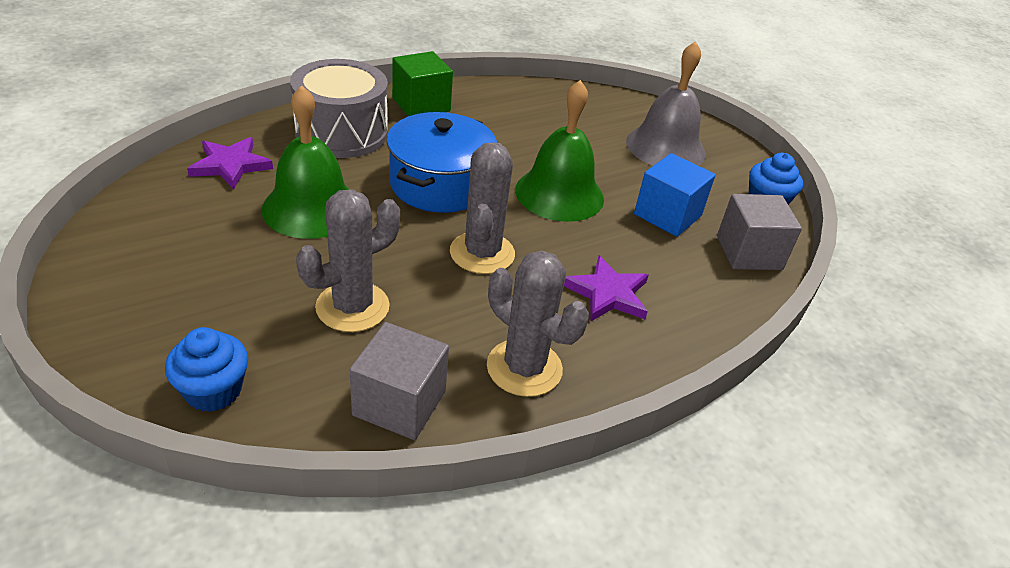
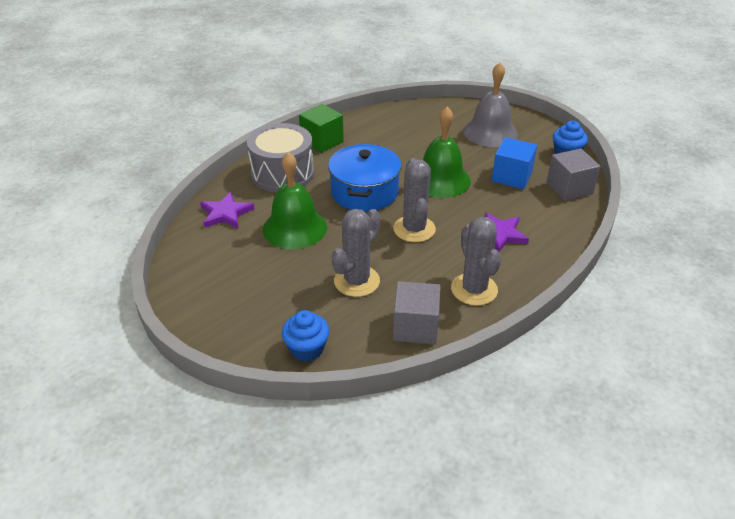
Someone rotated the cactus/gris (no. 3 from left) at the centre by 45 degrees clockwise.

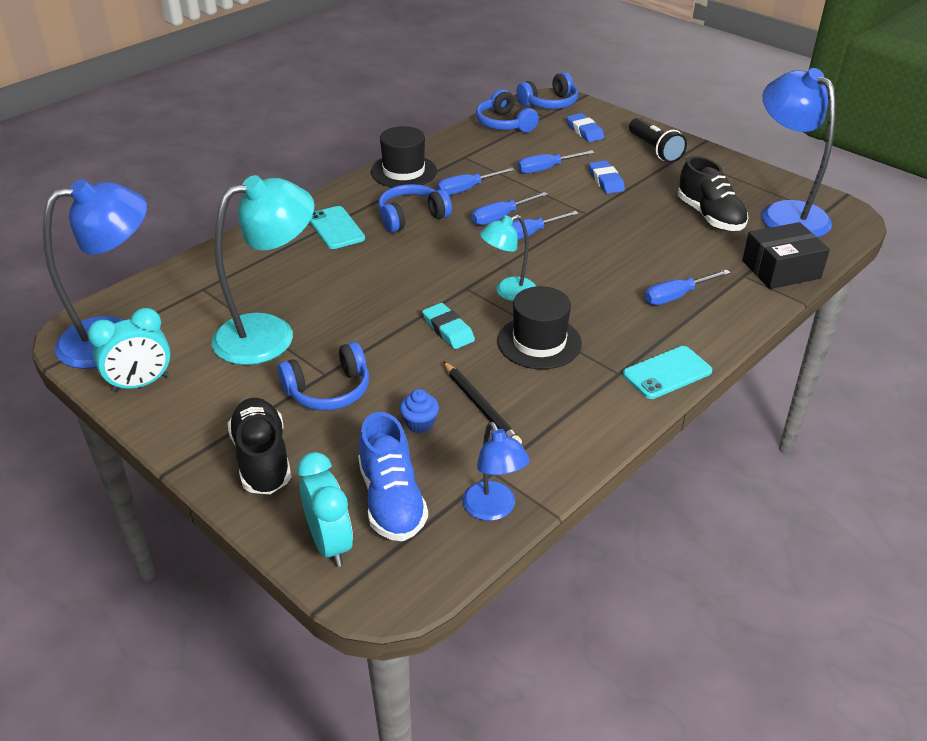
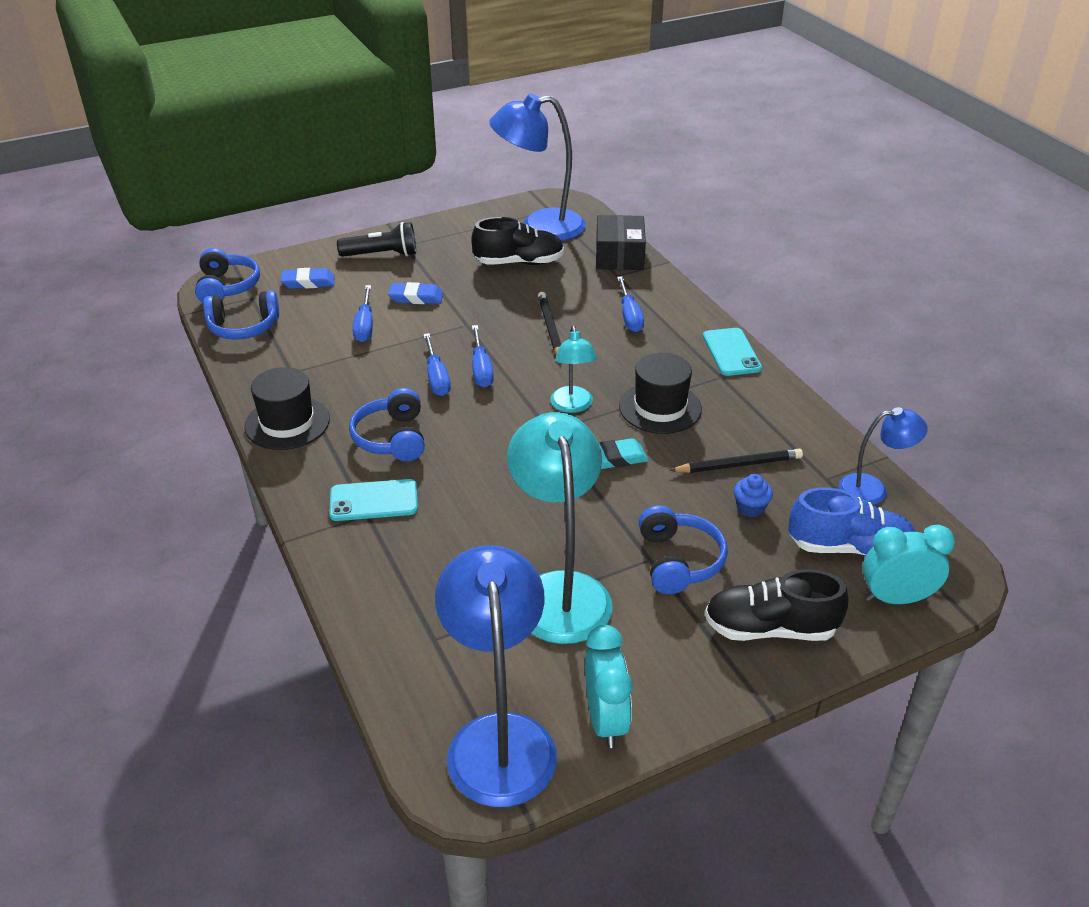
Someone put down the lápiz/negro (no. 1 from left) at the centre.
Someone took away the destornillador/azul (no. 1 from left) at the top centre.

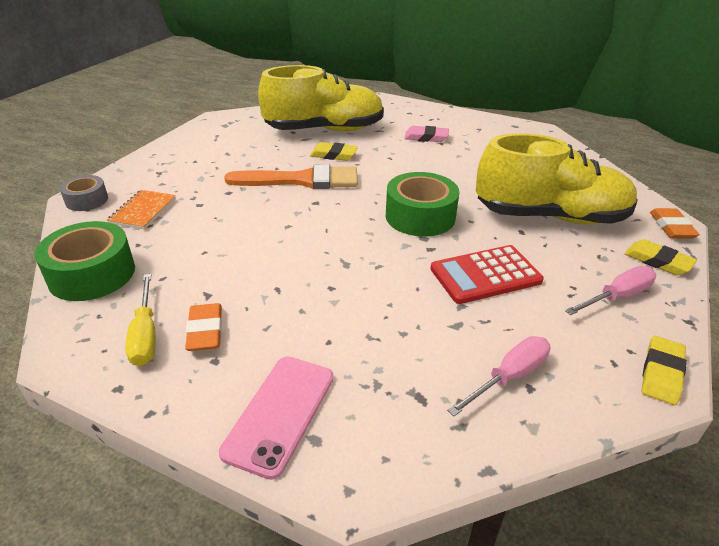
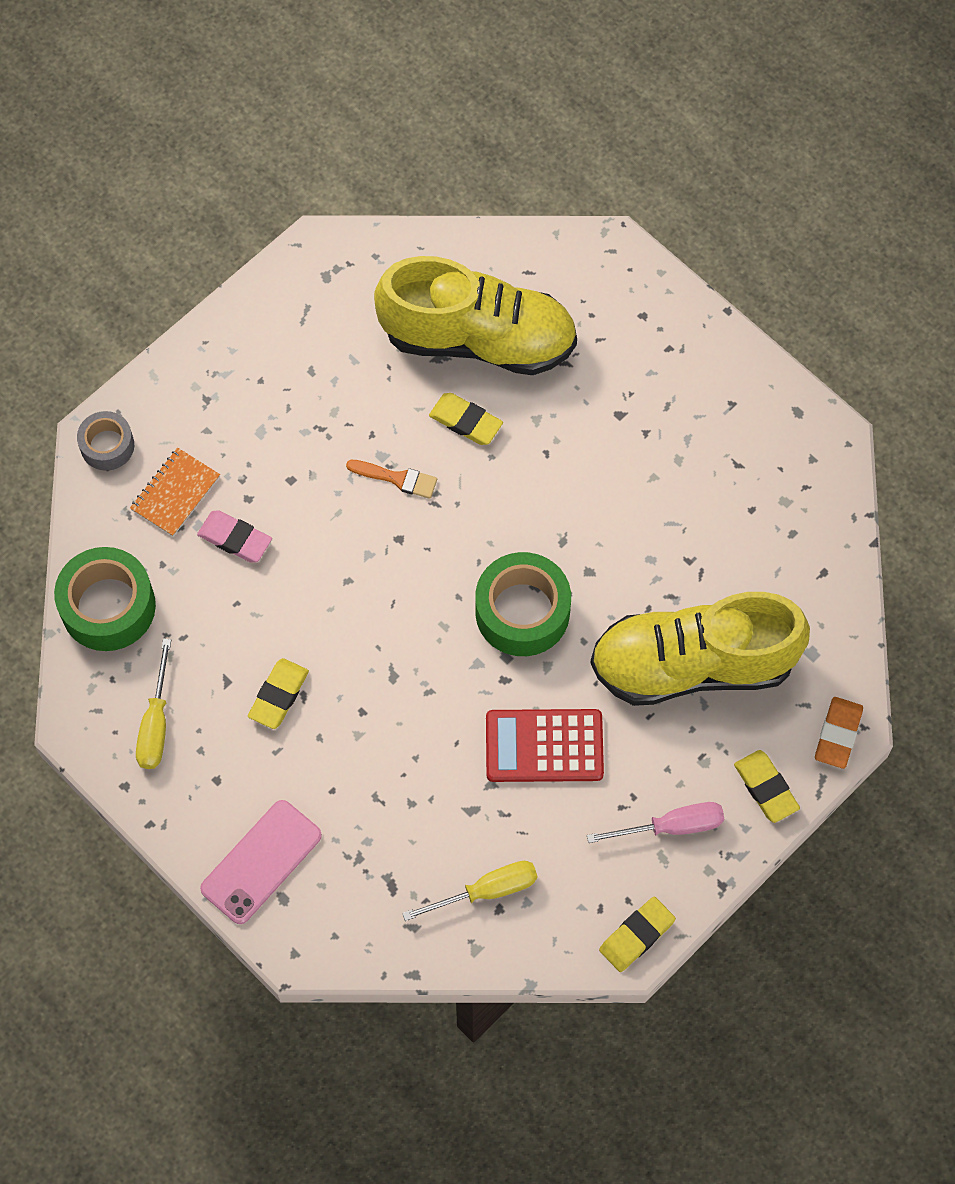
Someone carried the goma de borrar/rosa from the top centre to the middle left.
Someone put down the goma de borrar/amarillo (no. 1 from left) at the middle left.
Someone scaled the pincel/naranja at the top centre by 0.48.
Someone repainted the destornillador/rosa (no. 1 from left) at the bottom right, which became the destornillador/amarillo (no. 2 from left) at the bottom centre.
Someone rotated the zapato/amarillo (no. 2 from left) at the top right by 150 degrees clockwise.
Someone took away the goma de borrar/naranja (no. 1 from left) at the middle left.

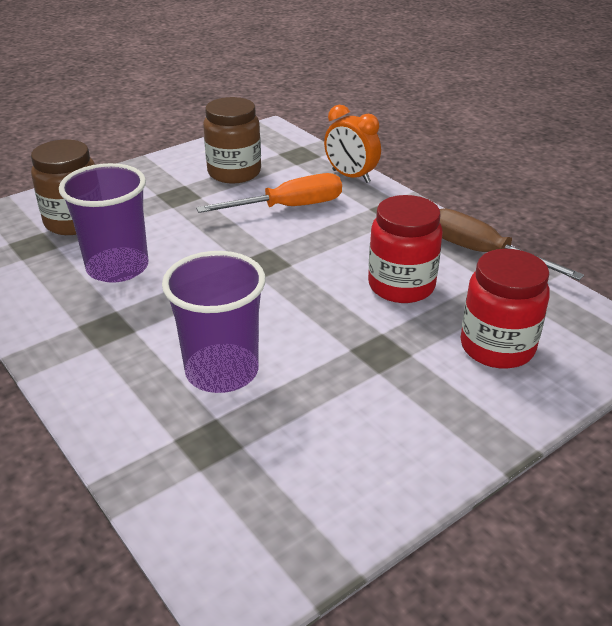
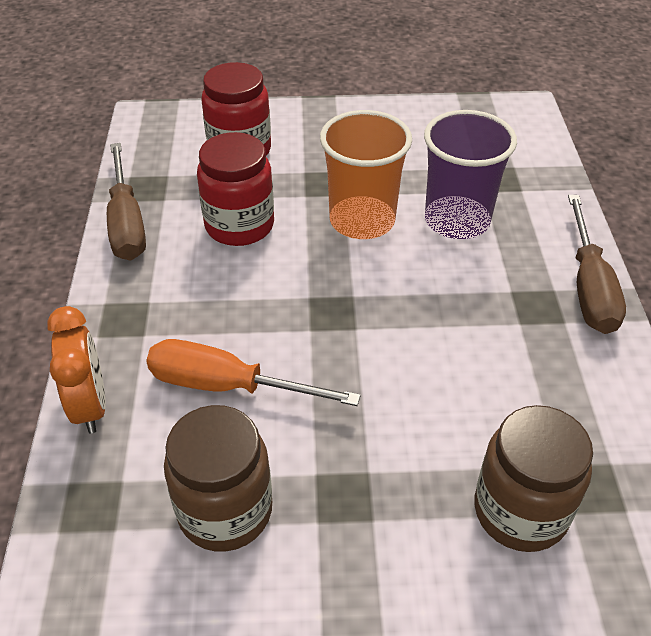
Someone put down the vaso/naranja at the top centre.
Someone put down the destornillador/marrón (no. 2 from left) at the middle right.
Someone took away the vaso/morado (no. 1 from left) at the middle left.

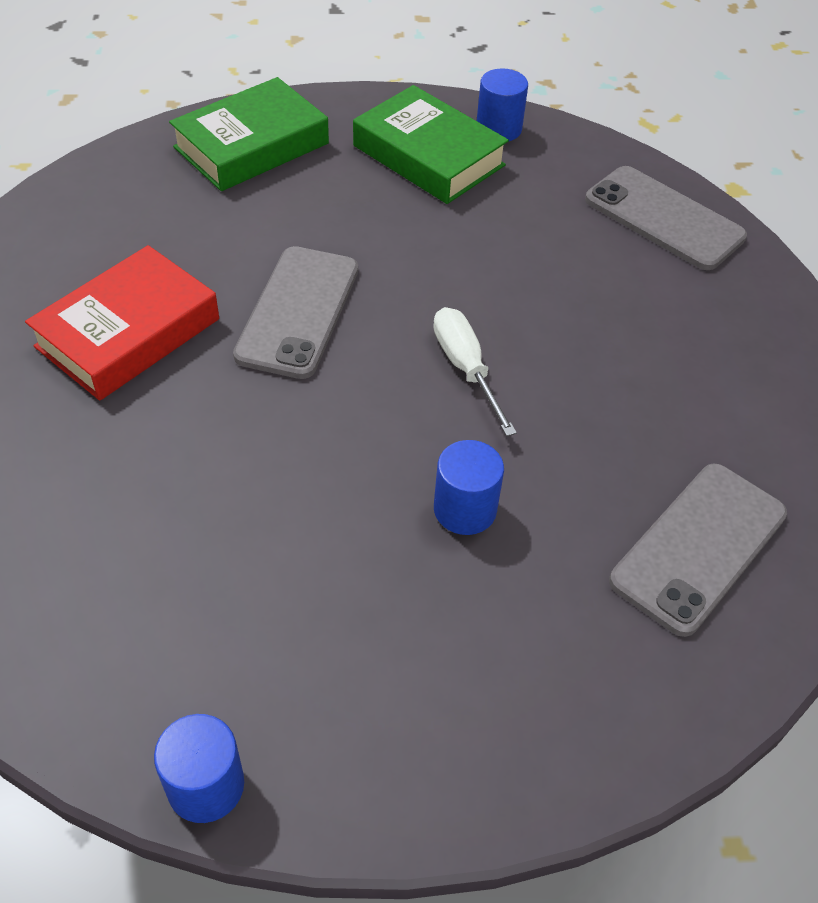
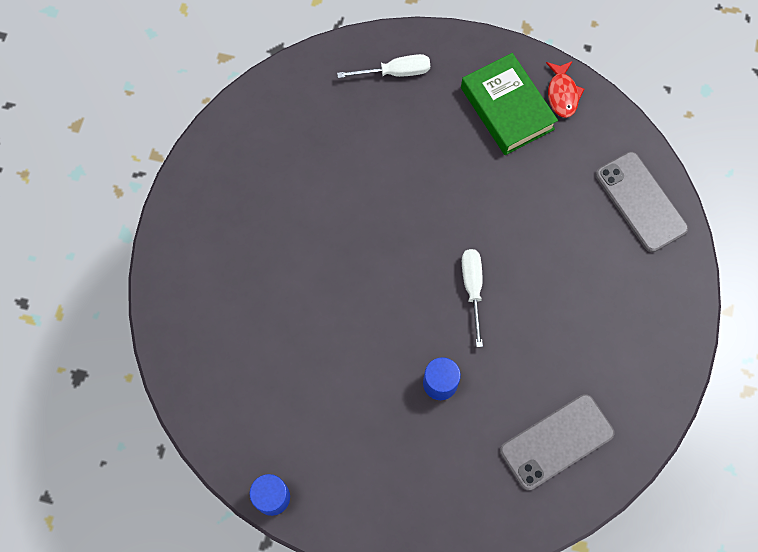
Someone swapped the libro/verde (no. 1 from left) at the top left for the destornillador/blanco (no. 1 from left) at the top centre.
Someone swapped the cilindro/azul (no. 3 from left) at the top centre for the pez/rojo at the top right.
Someone took away the libro/rojo at the middle left.
Someone took away the móvil/gris (no. 1 from left) at the centre.

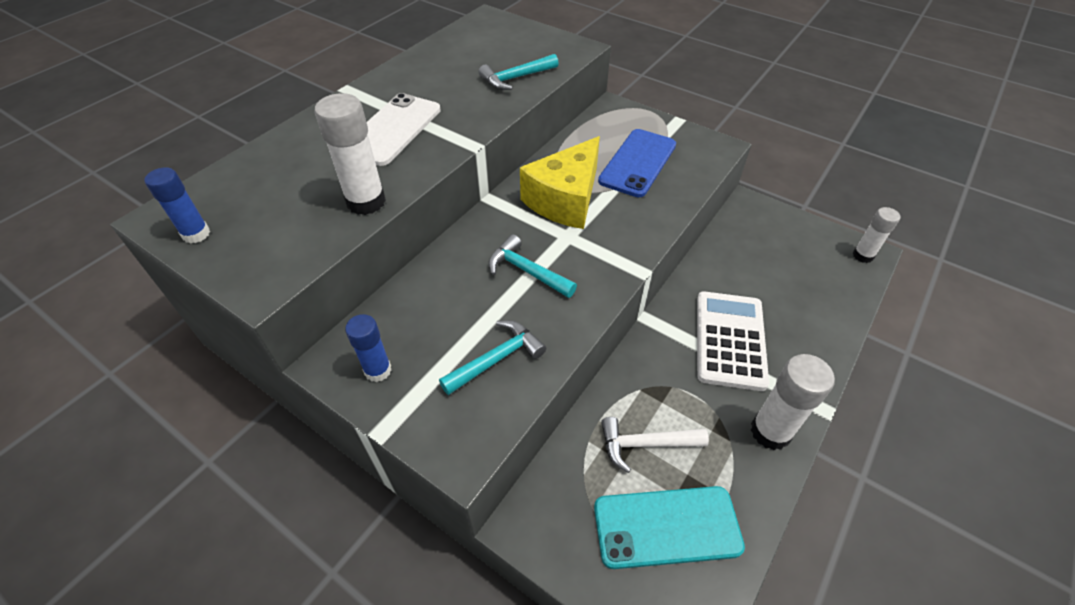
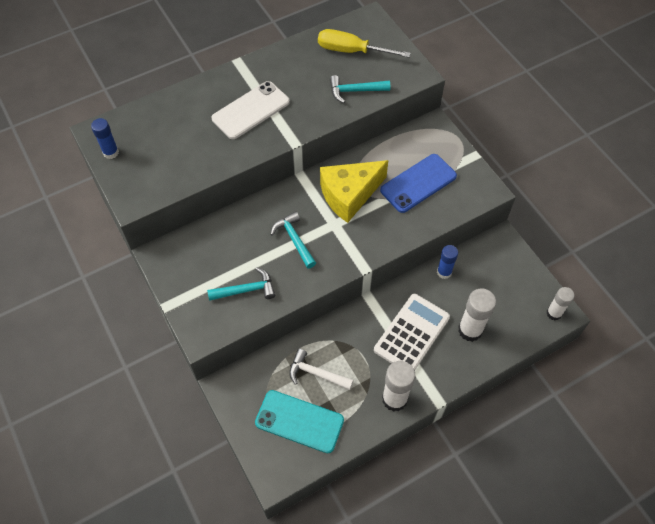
Someone put down the destornillador/amarillo at the top centre.
Someone carried the barra de pegamento/azul (no. 2 from left) from the centre to the middle right.
Someone carried the barra de pegamento/blanco (no. 1 from left in the first image) from the top left to the middle right.

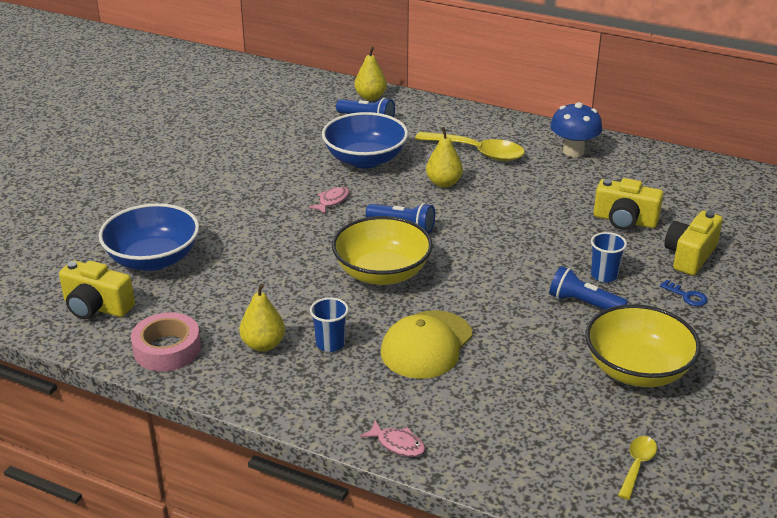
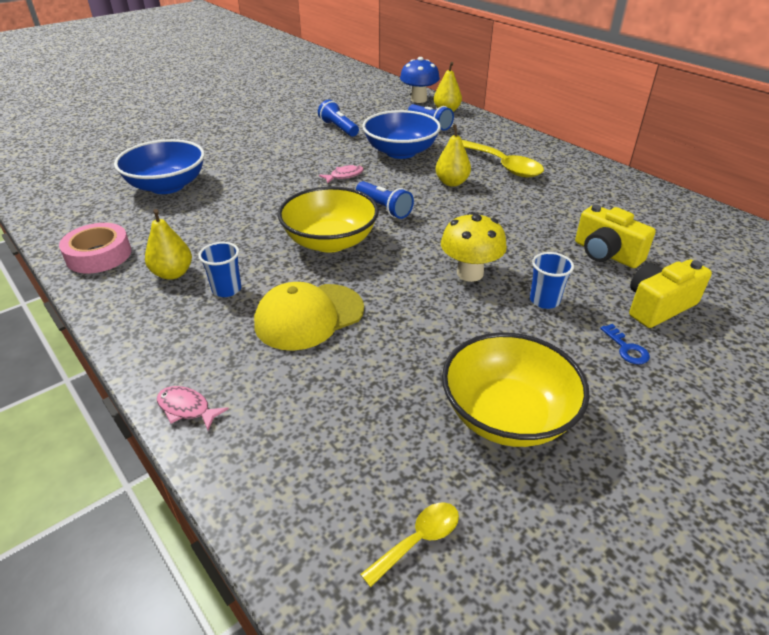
Someone rotated the pez/rosa (no. 2 from left in the first image) at the bottom centre by 150 degrees clockwise.
Someone carried the lámpara de mano/azul (no. 3 from left in the first image) from the middle right to the top centre.
Someone carried the seta/azul from the top right to the top centre.
Someone put down the seta/amarillo at the centre.
Someone took away the cámara/amarillo (no. 1 from left) at the middle left.

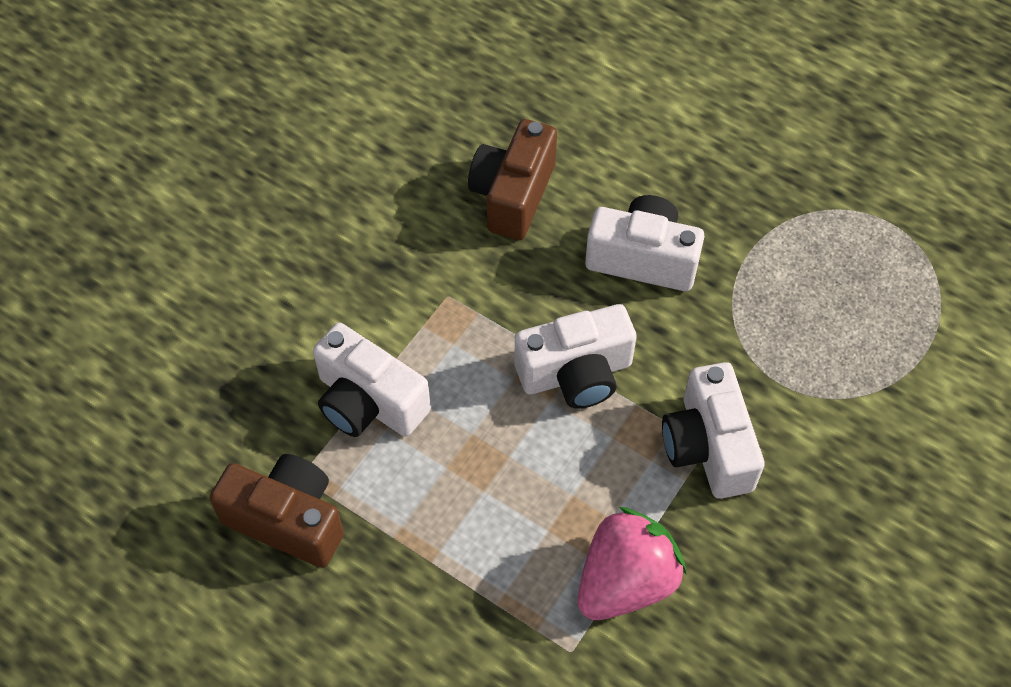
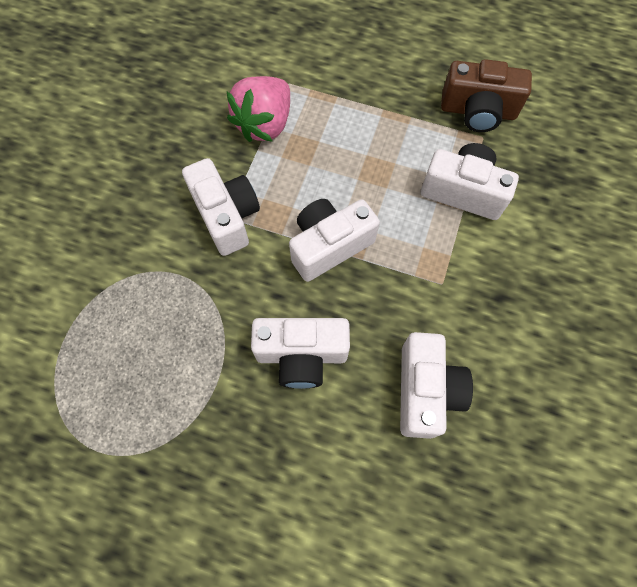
Someone repainted the cámara/marrón (no. 2 from left) at the top centre, which became the cámara/blanco (no. 4 from left) at the middle right.

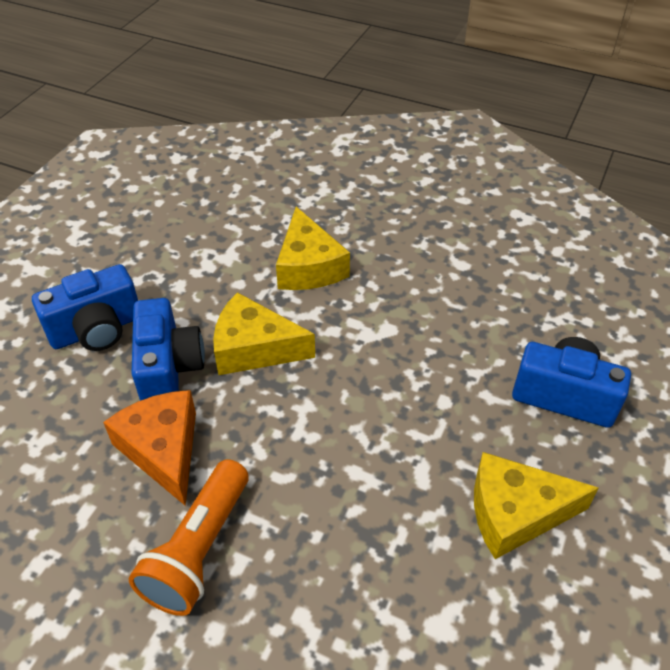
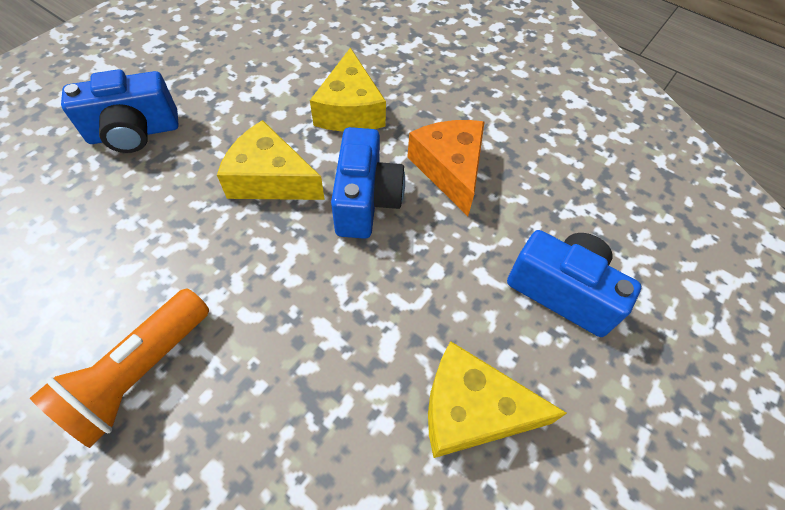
Someone carried the cámara/azul (no. 2 from left) from the middle left to the centre.
Someone carried the queso/naranja from the bottom left to the top centre.

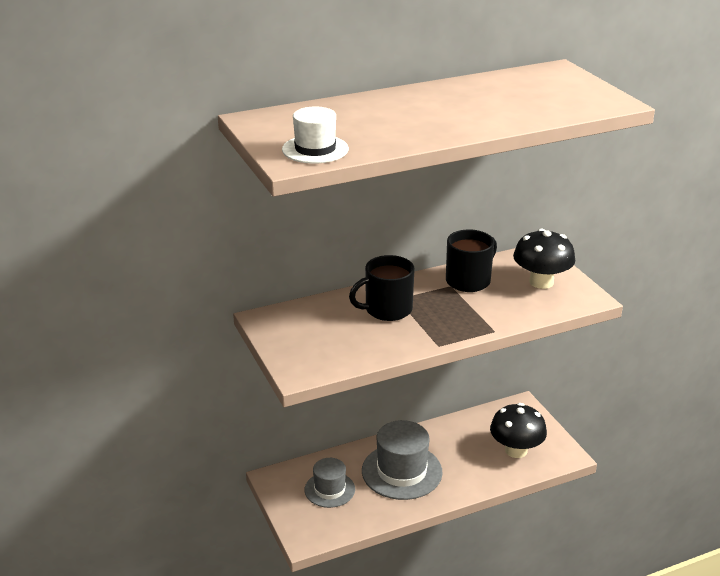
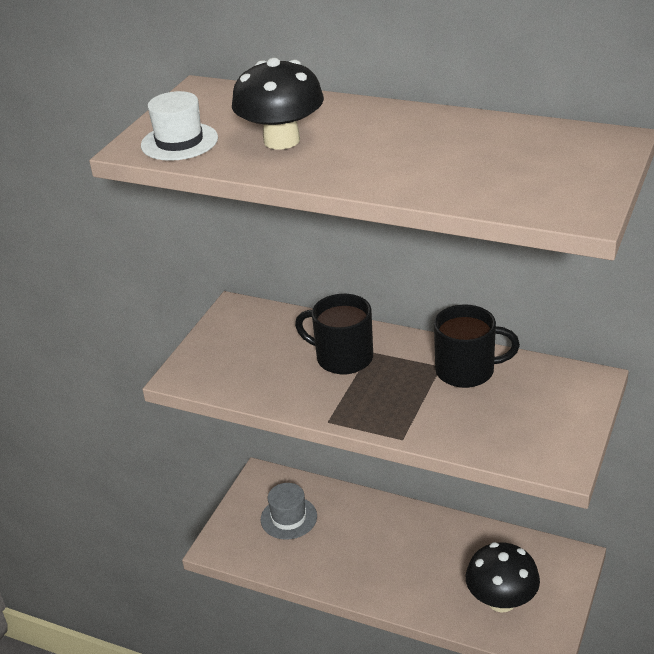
Someone carried the seta/negro (no. 2 from left in the first image) from the middle right to the top centre.
Someone took away the sombrero/gris (no. 2 from left) at the bottom centre.

